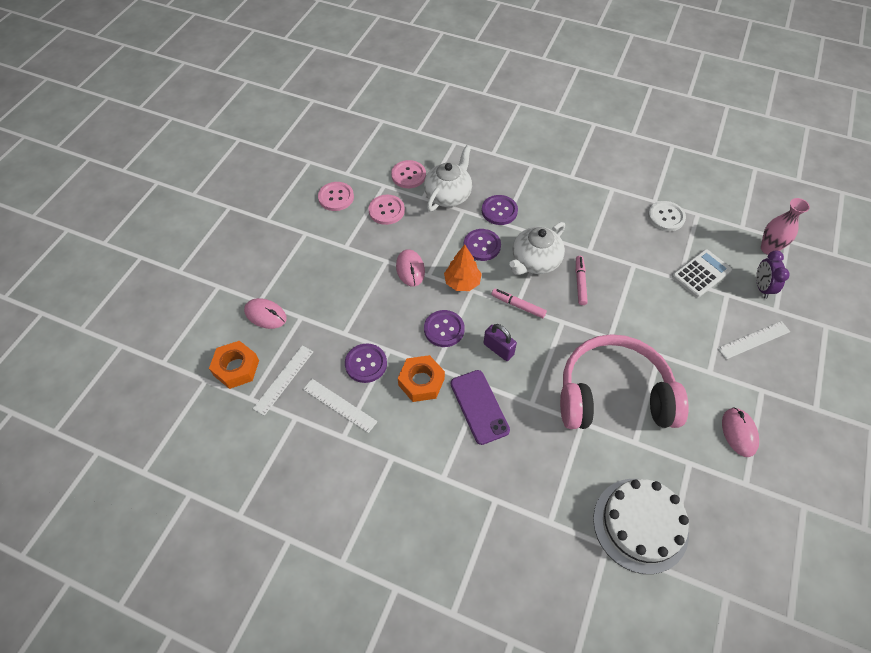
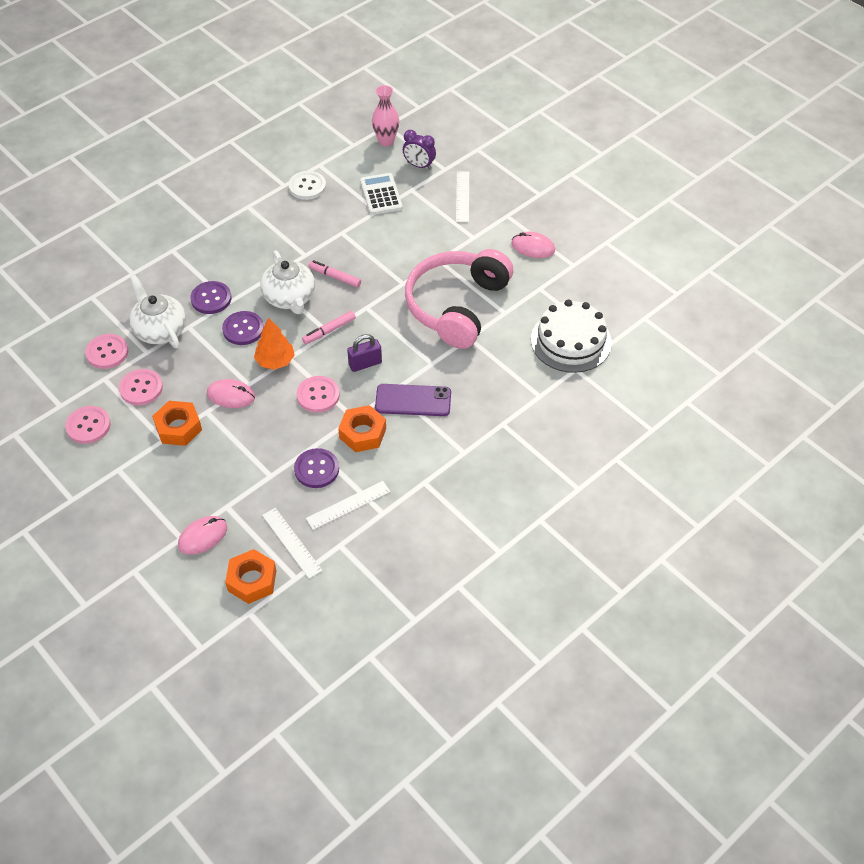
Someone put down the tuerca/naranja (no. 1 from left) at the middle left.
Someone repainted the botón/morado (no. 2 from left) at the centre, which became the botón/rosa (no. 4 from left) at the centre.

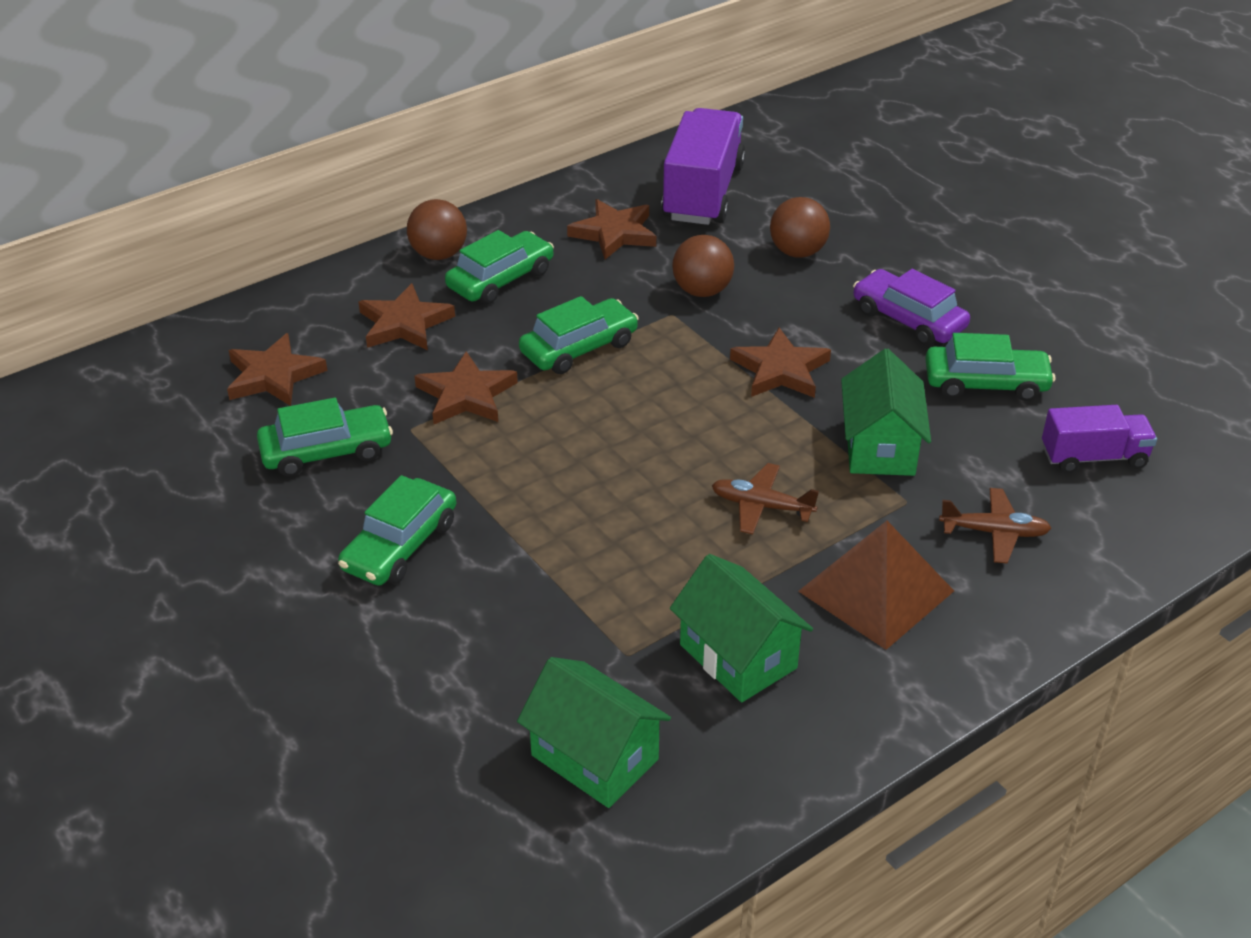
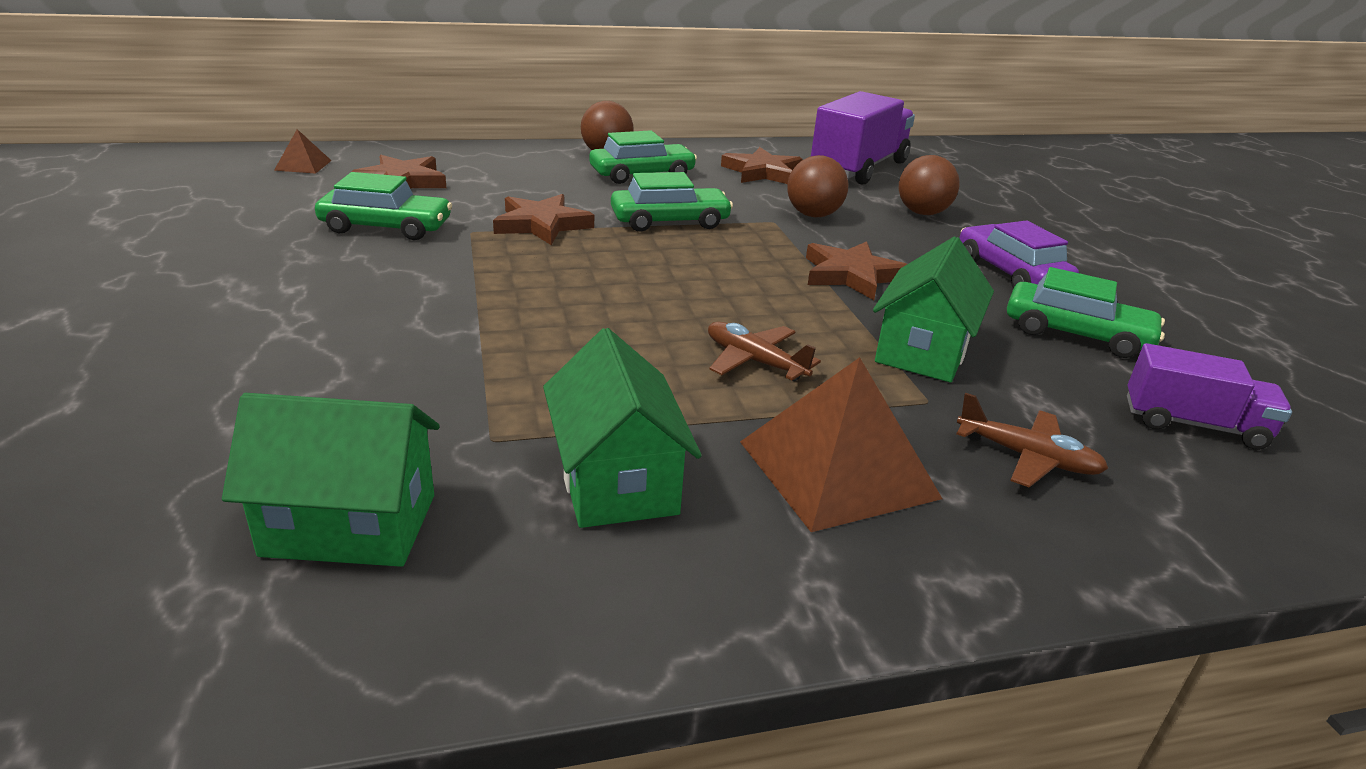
Someone rotated the casa/verde (no. 1 from left) at the bottom centre by 60 degrees counterclockwise.
Someone put down the pirámide/marrón (no. 1 from left) at the top left.
Someone took away the coche/verde (no. 2 from left) at the middle left.
Someone took away the estrella/marrón (no. 2 from left) at the middle left.

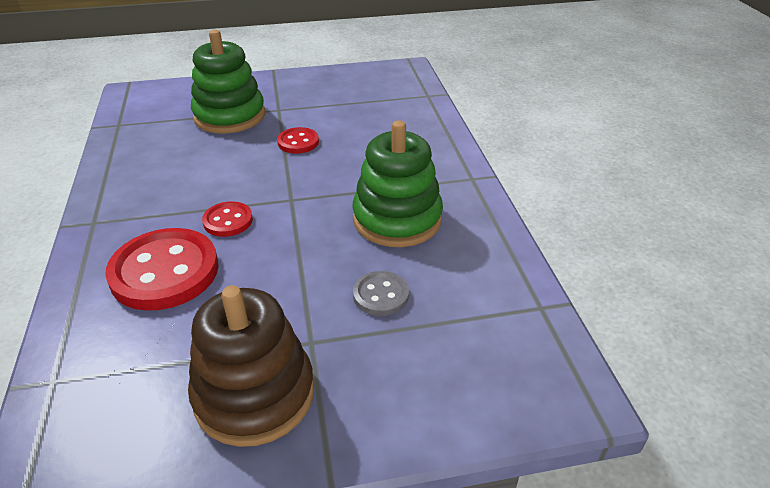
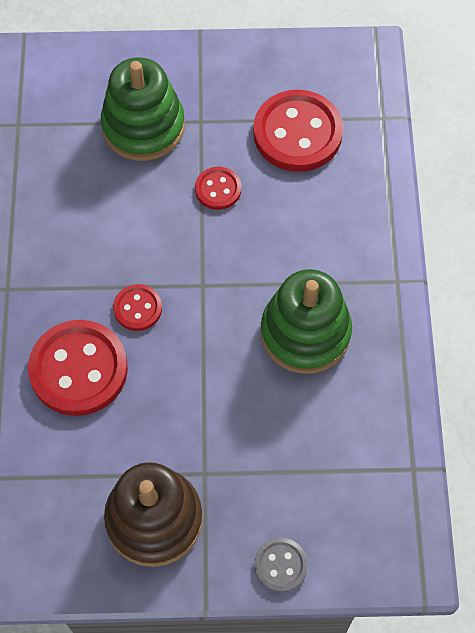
Someone put down the botón/rojo (no. 4 from left) at the top centre.
Someone carried the botón/gris from the centre to the bottom centre.

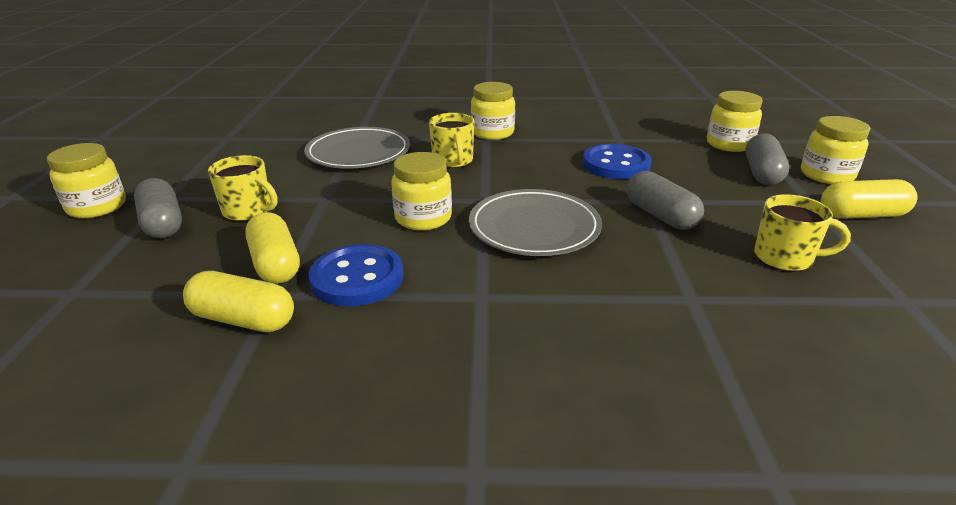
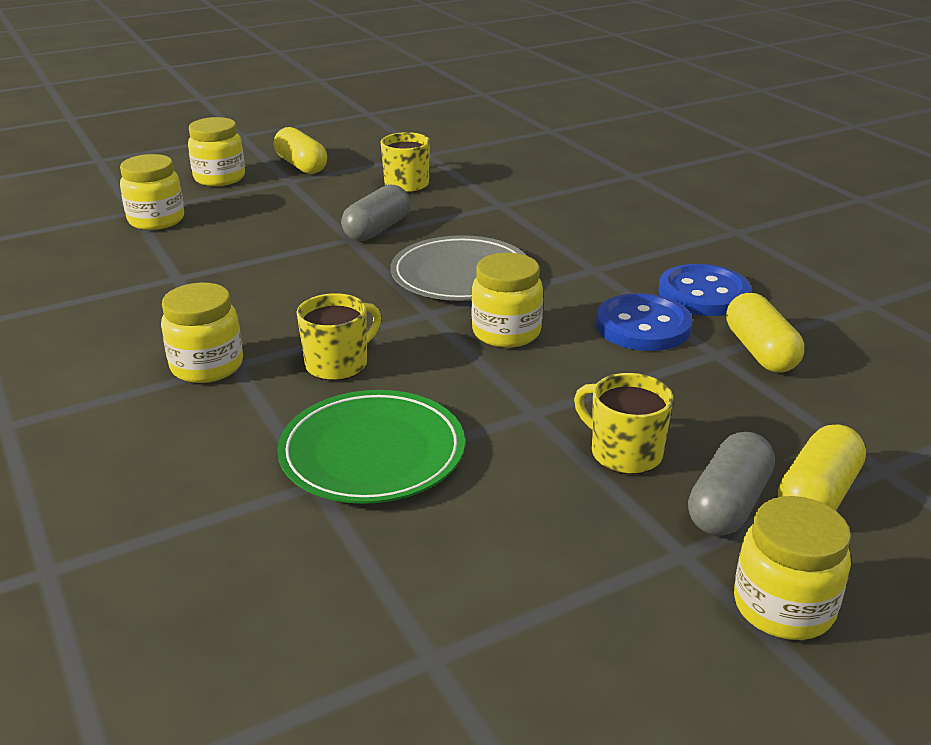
Someone repainted the plato/gris (no. 1 from left) at the top centre, which became the plato/verde at the centre.
Someone rotated the taza/amarillo (no. 1 from left in the first image) at the middle left by 45 degrees counterclockwise.
Someone carried the botón/azul (no. 2 from left) from the top centre to the middle right.
Someone carried the cápsula/amarillo (no. 2 from left in the first image) from the middle left to the middle right.
Someone took away the cápsula/gris (no. 3 from left) at the top right.

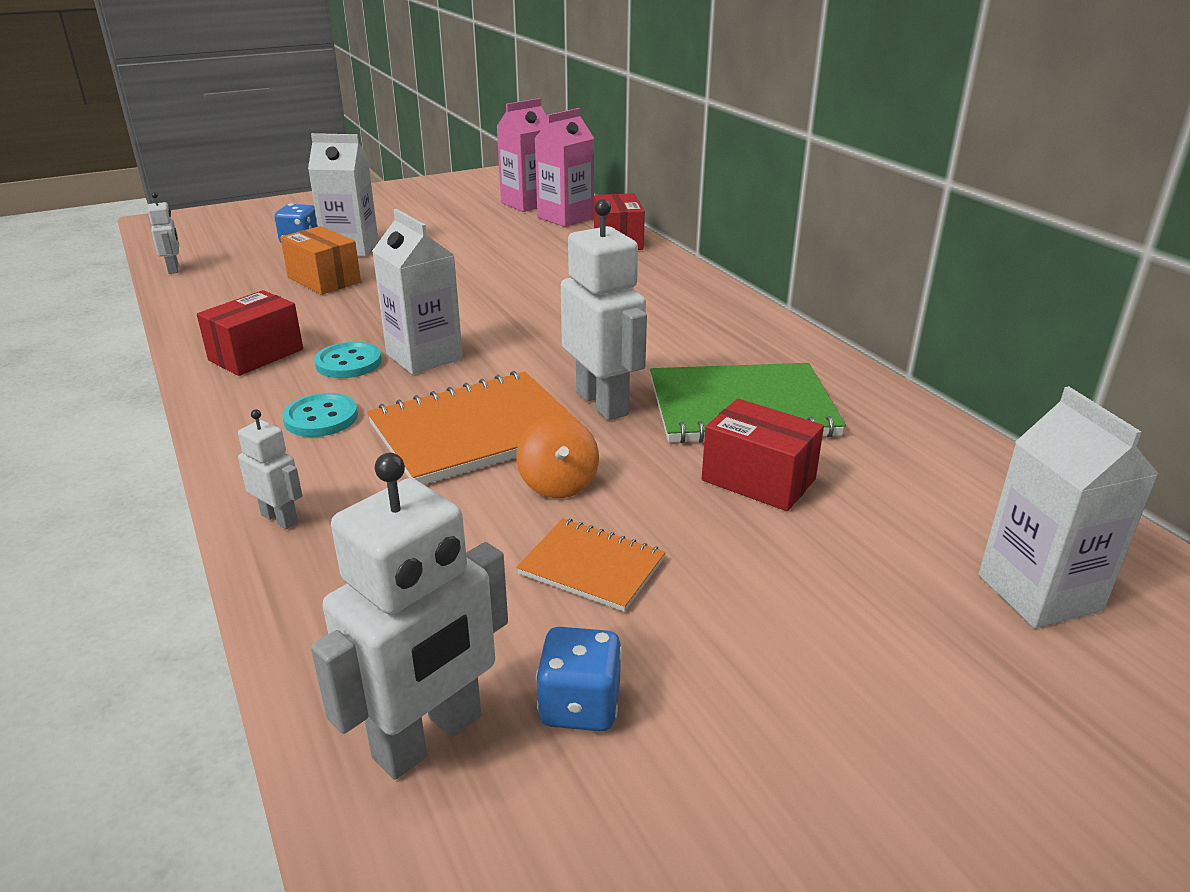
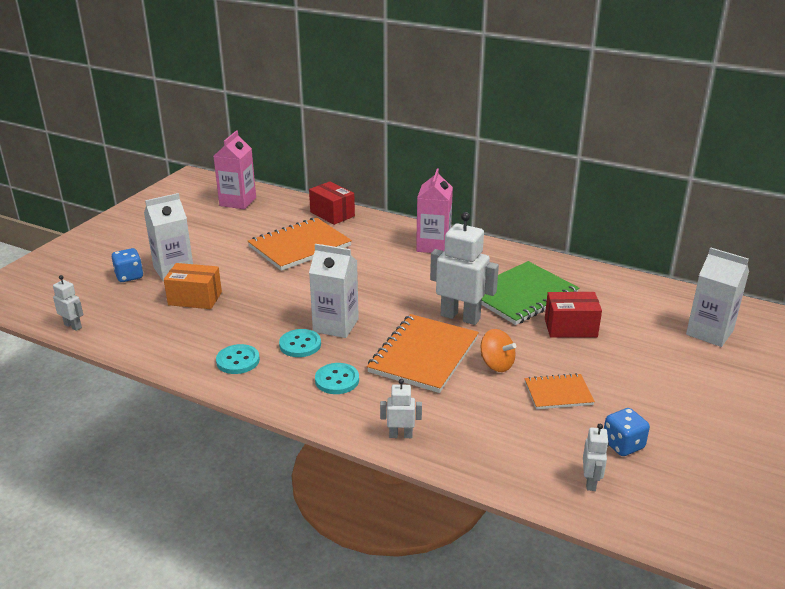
Someone swapped the caja/rojo (no. 1 from left) at the middle left for the botón/turquesa (no. 1 from left) at the middle left.
Someone put down the cuaderno/naranja (no. 1 from left) at the centre.
Someone carried the cartón de leche/rosa (no. 2 from left) from the top centre to the centre.
Someone scaled the robot/blanco (no. 3 from left in the first image) at the bottom centre by 0.50.

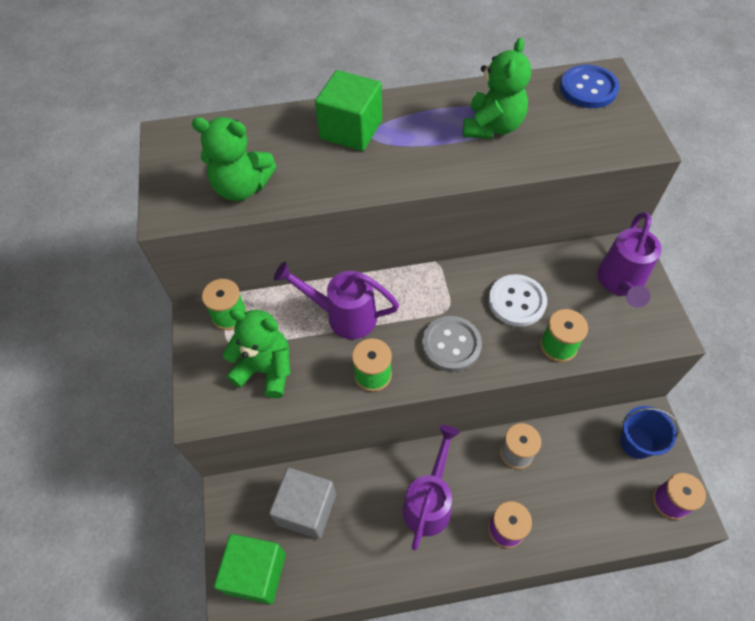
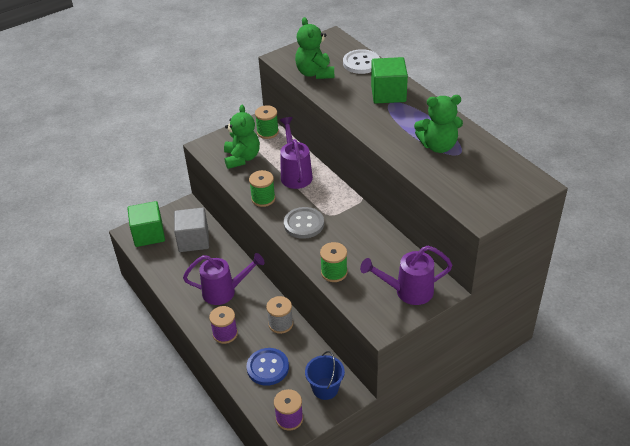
Someone carried the botón/azul from the top right to the bottom centre.
Someone carried the botón/blanco from the middle right to the top centre.

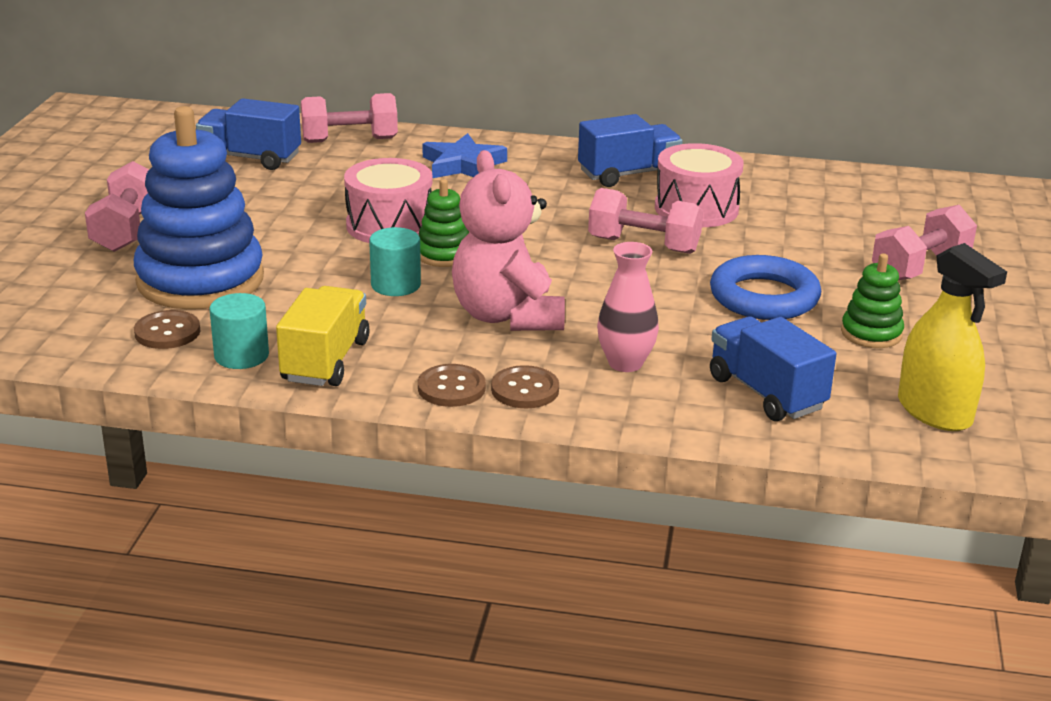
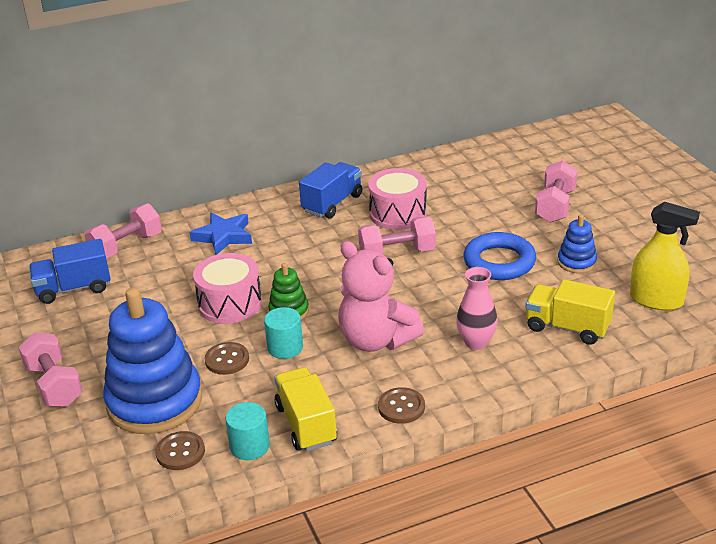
Someone carried the botón/marrón (no. 3 from left in the first image) from the centre to the middle left.
Someone repainted the camión/azul (no. 3 from left) at the middle right, which became the camión/amarillo (no. 2 from left) at the middle right.
Someone repainted the juguete apilable/verde (no. 2 from left) at the middle right, which became the juguete apilable/azul (no. 2 from left) at the middle right.

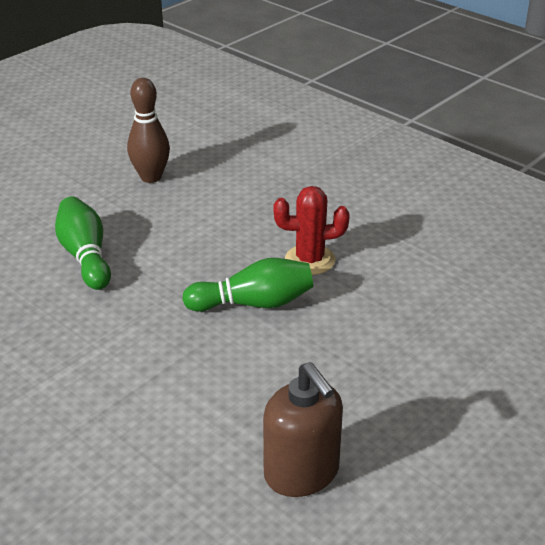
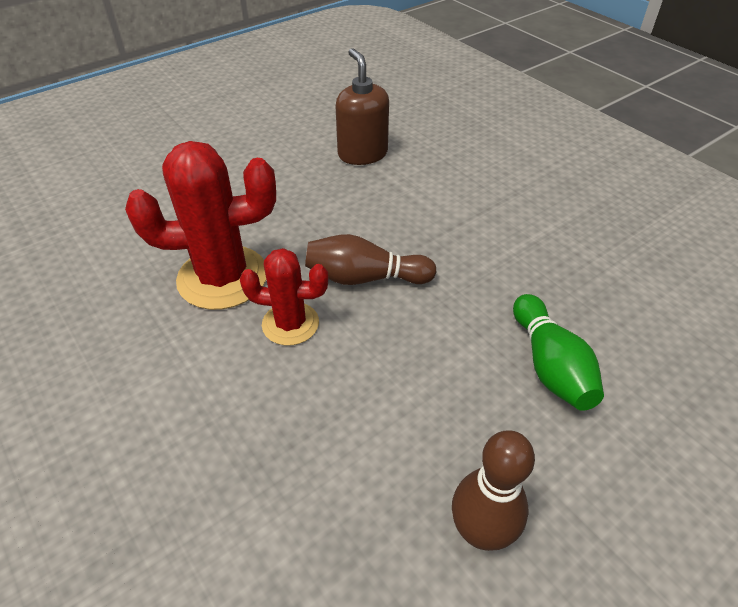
Someone put down the cactus/rojo (no. 1 from left) at the middle left.
Someone repainted the bolo/verde (no. 2 from left) at the centre, which became the bolo/marrón (no. 1 from left) at the centre.

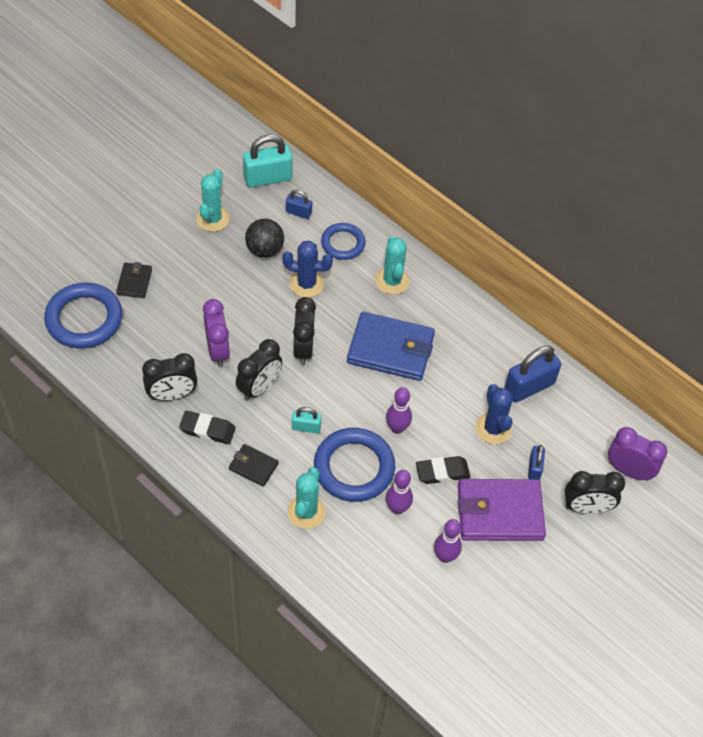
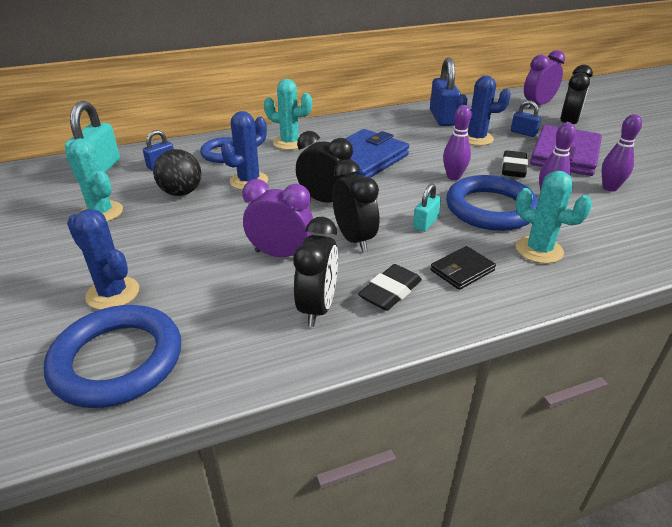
Someone swapped the cartera/negro (no. 1 from left) at the middle left for the cactus/azul (no. 1 from left) at the middle left.

